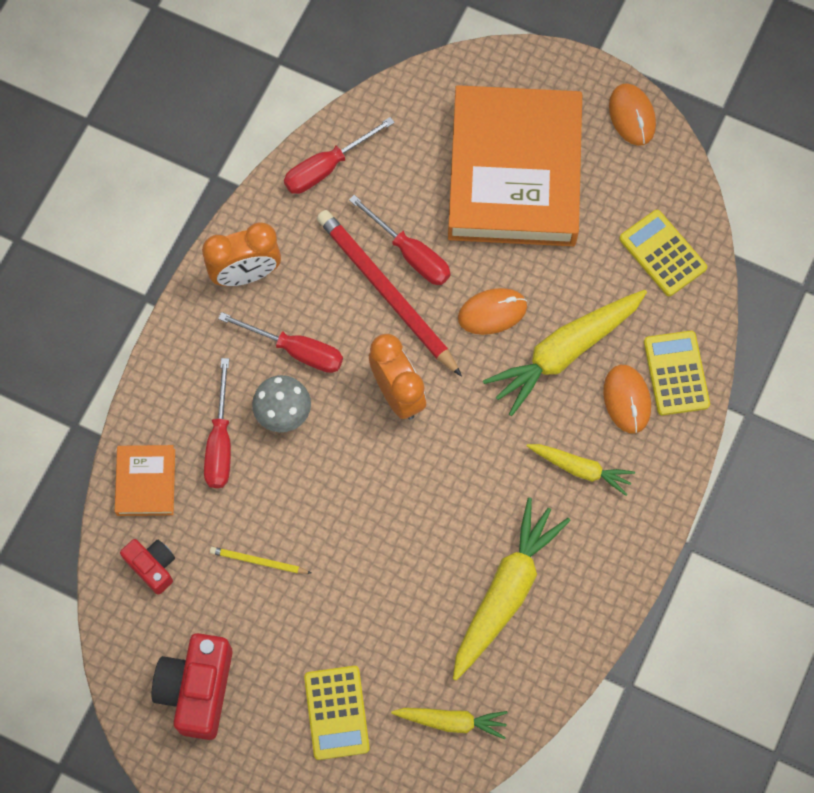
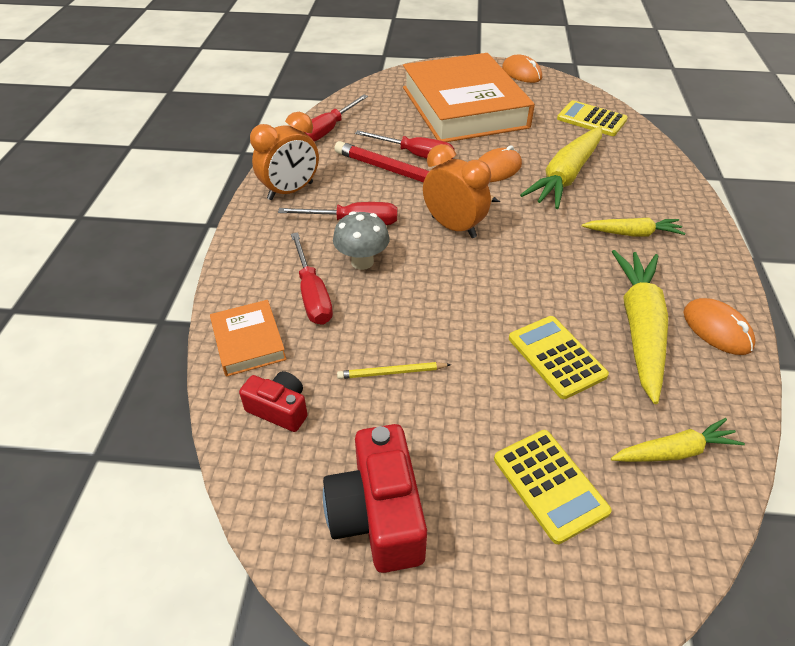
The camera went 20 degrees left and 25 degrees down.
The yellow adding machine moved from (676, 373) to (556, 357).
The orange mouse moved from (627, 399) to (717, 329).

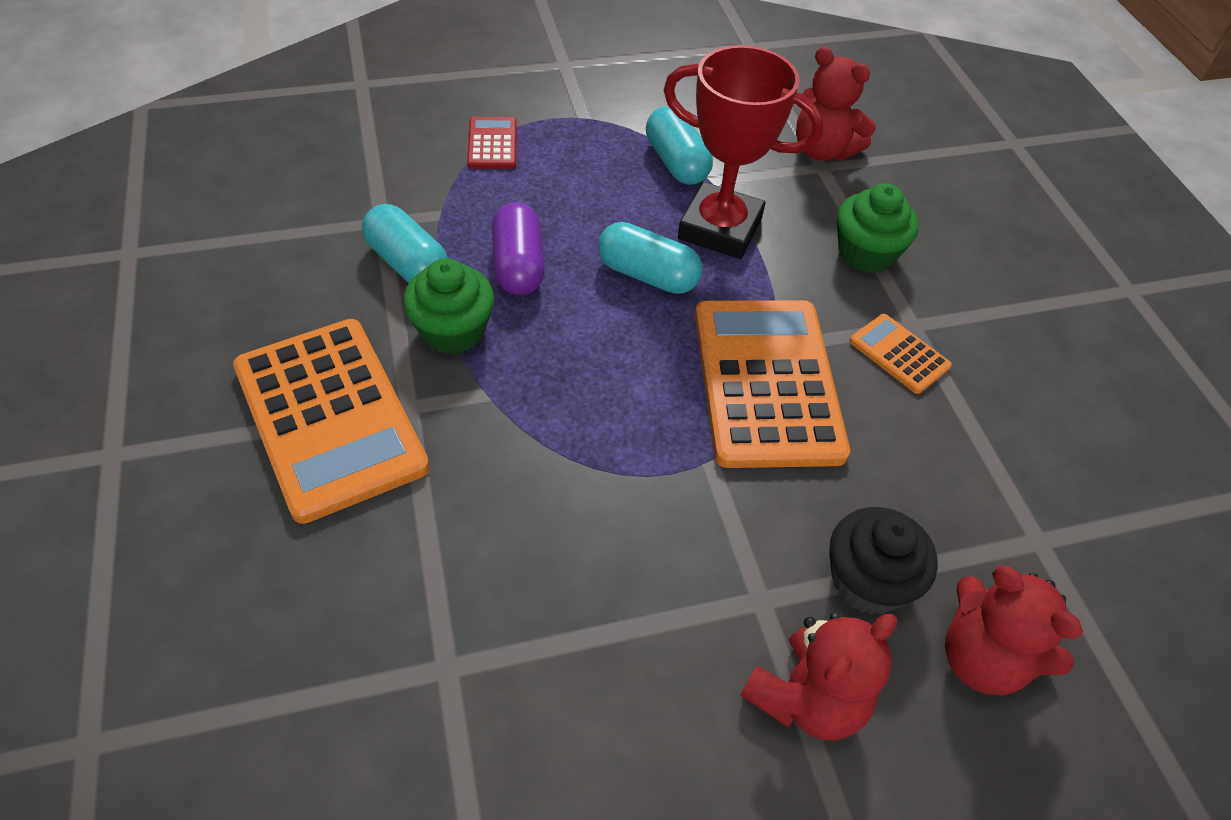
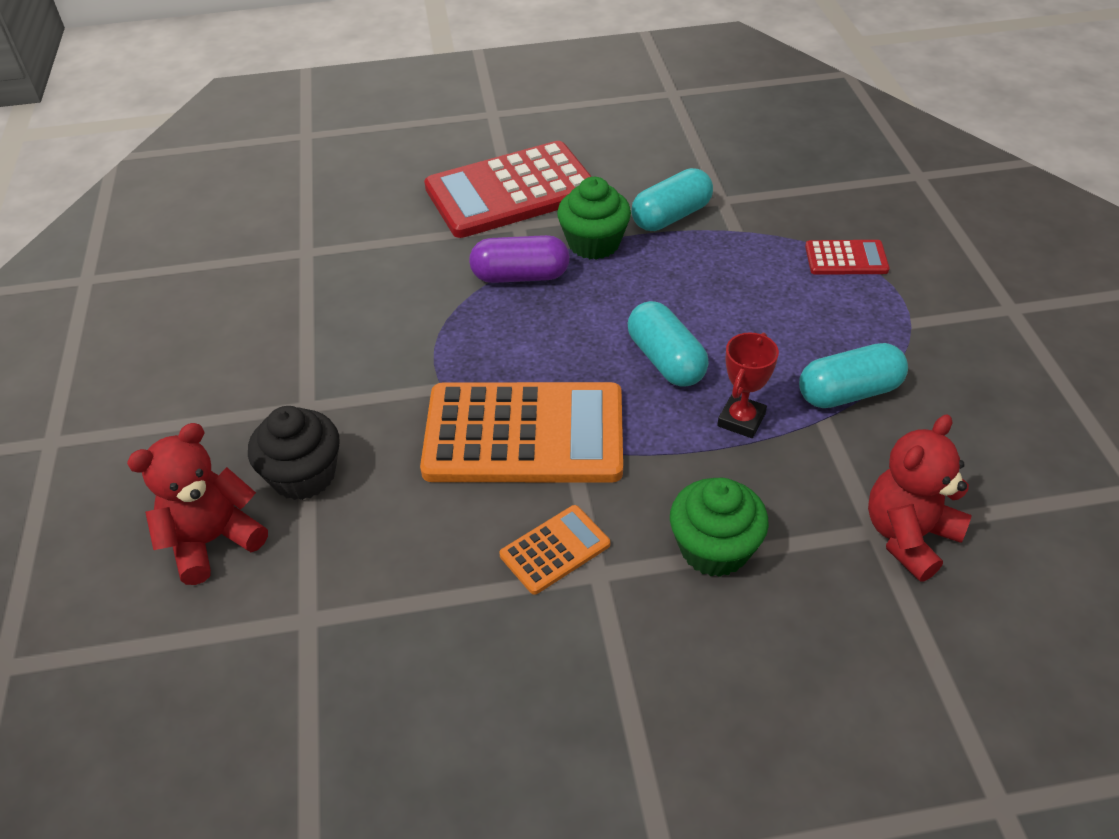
The camera went 100 degrees right and 5 degrees down.
The orange adding machine at (330, 417) became the crimson adding machine at (511, 191).
The violet pill shape moved from (518, 265) to (520, 276).
The teal pill shape at (647, 275) turned 60 degrees counterclockwise.
The crimson prize cup at (720, 228) changed to 0.51 times the size.
The crimson stuffed bear at (807, 698) disappeared.

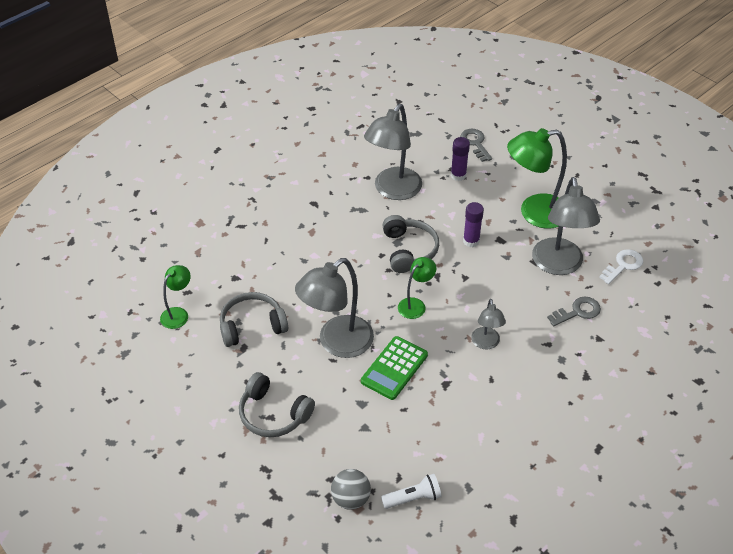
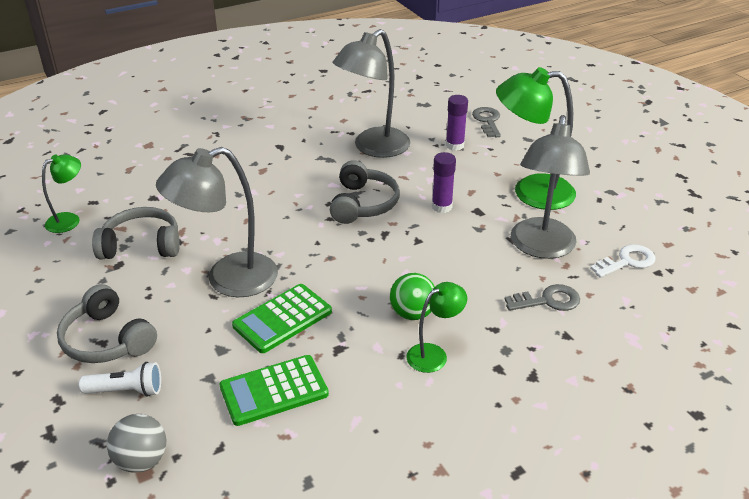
The camera went 15 degrees right and 10 degrees down.
The pure white flashlight moved from (413, 498) to (126, 391).
The leaf-green adding machine at (274, 391) appeared.
The ash-grey desk lamp at (486, 343) was replaced by the leaf-green ball at (412, 313).
The leaf-green desk lamp moved from (415, 304) to (434, 354).

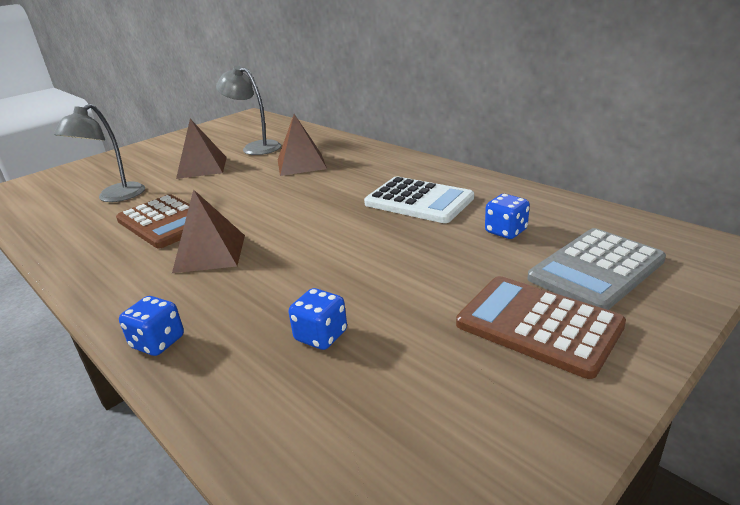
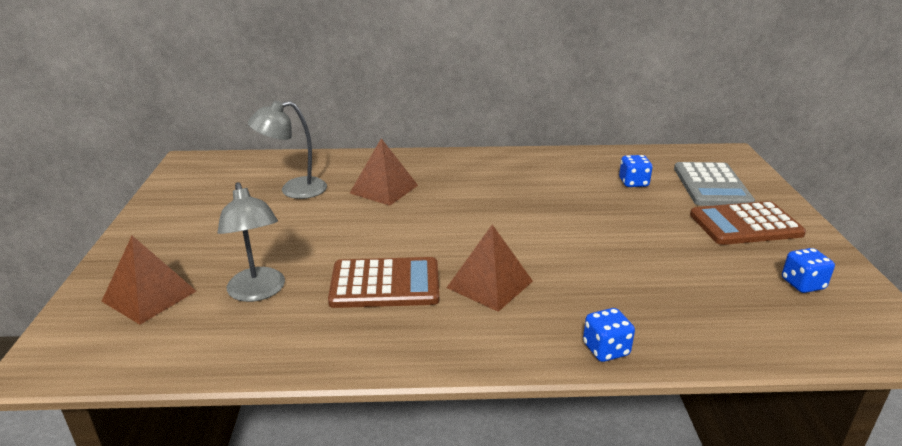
The camera went 50 degrees left and 0 degrees up.
The brown pyramid shape moved from (202, 167) to (149, 296).
The cobalt dice moved from (321, 336) to (802, 284).
The pure white adding machine at (419, 201) disappeared.

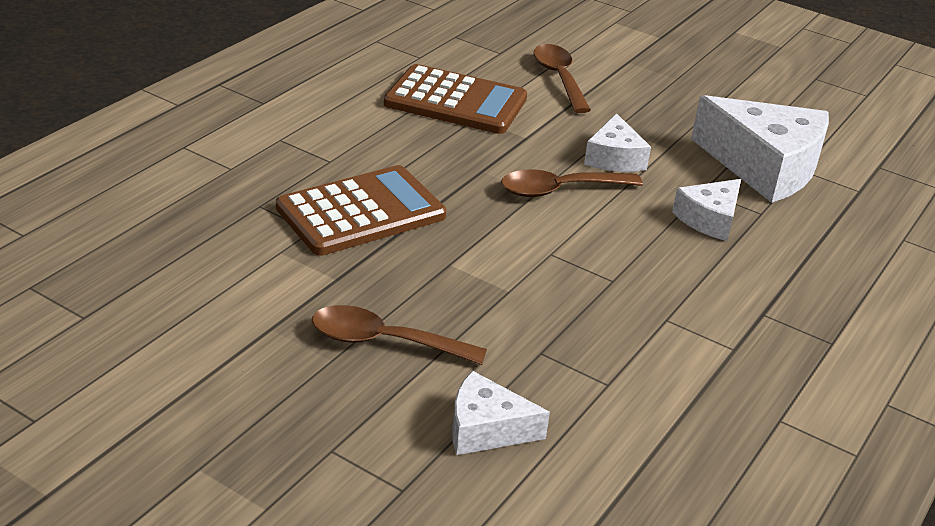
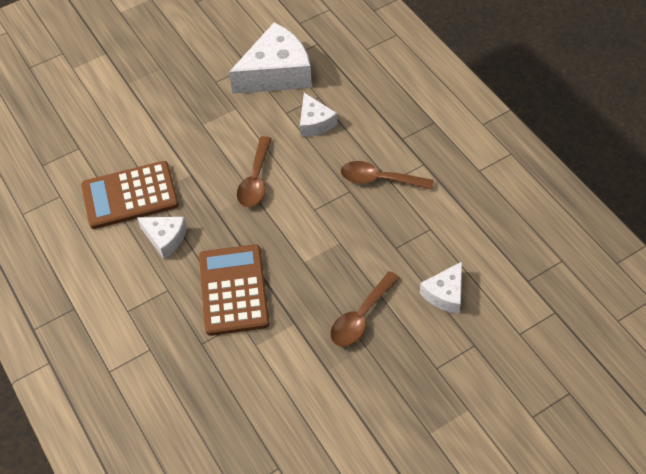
The camera went 60 degrees left and 20 degrees up.
The brown adding machine at (456, 101) turned 150 degrees counterclockwise.
The pure white cheese moved from (614, 158) to (165, 238).
The brown teaspoon moved from (559, 78) to (379, 179).

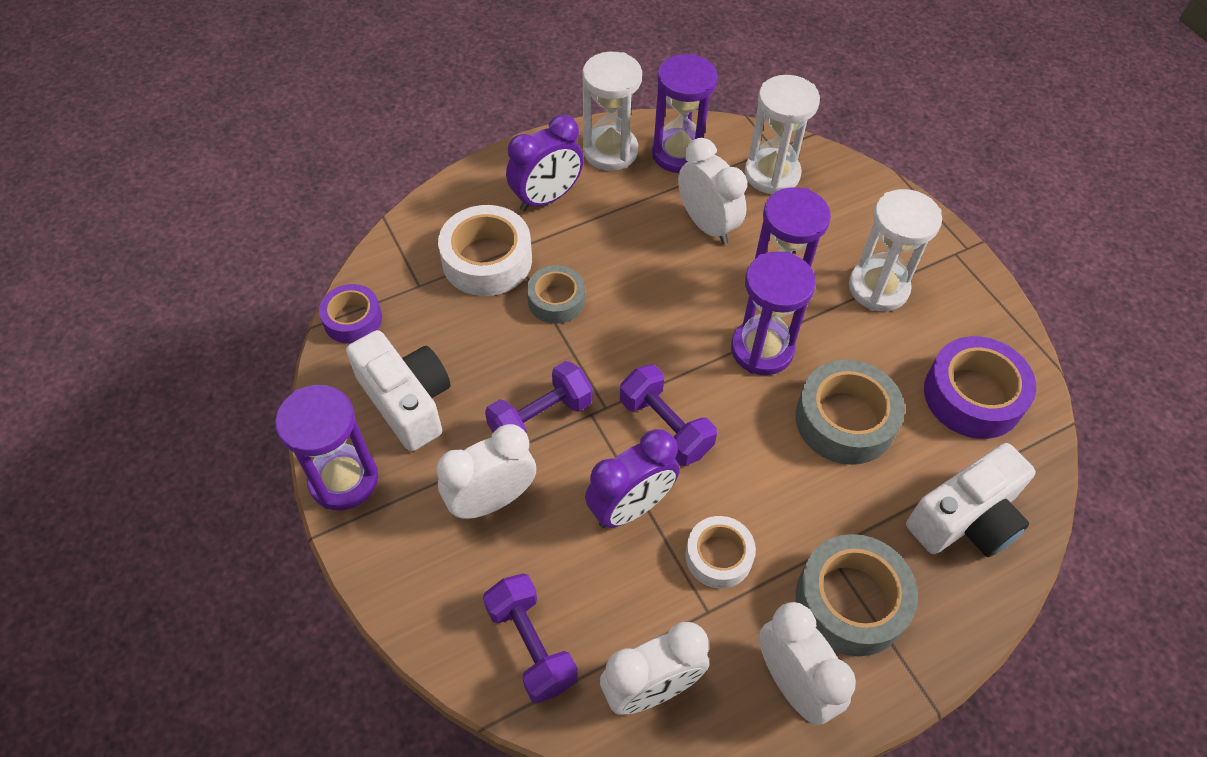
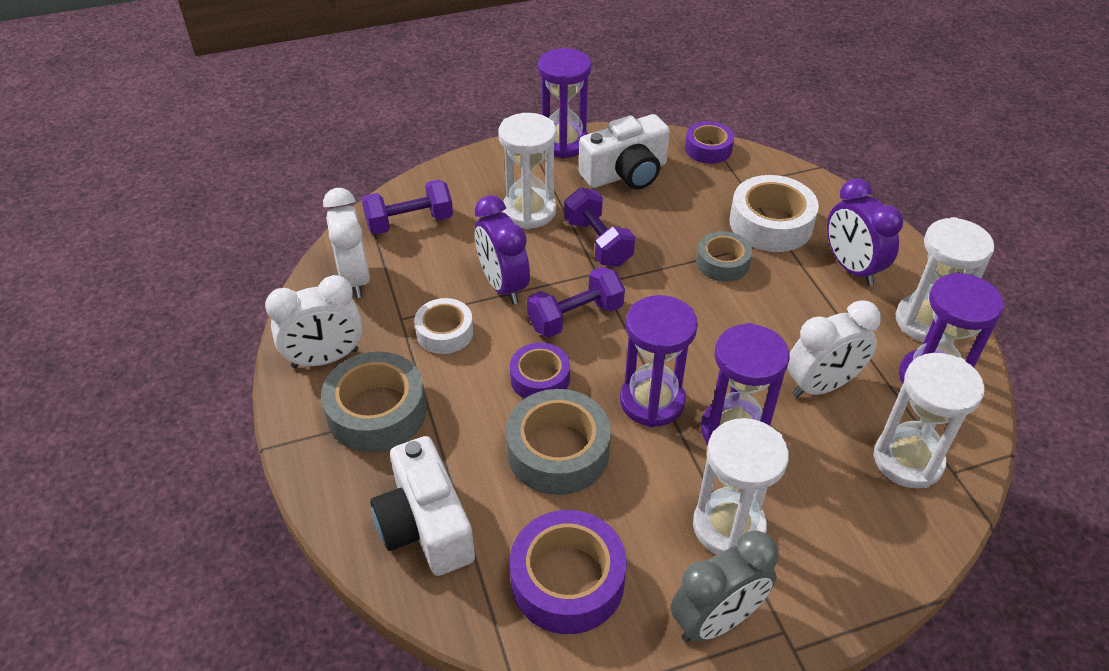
The camera went 100 degrees right and 10 degrees down.
The pure white clock at (492, 500) was replaced by the pure white sand timer at (529, 211).
The violet roll of tape at (540, 378) appeared.
The ash-grey clock at (716, 620) appeared.

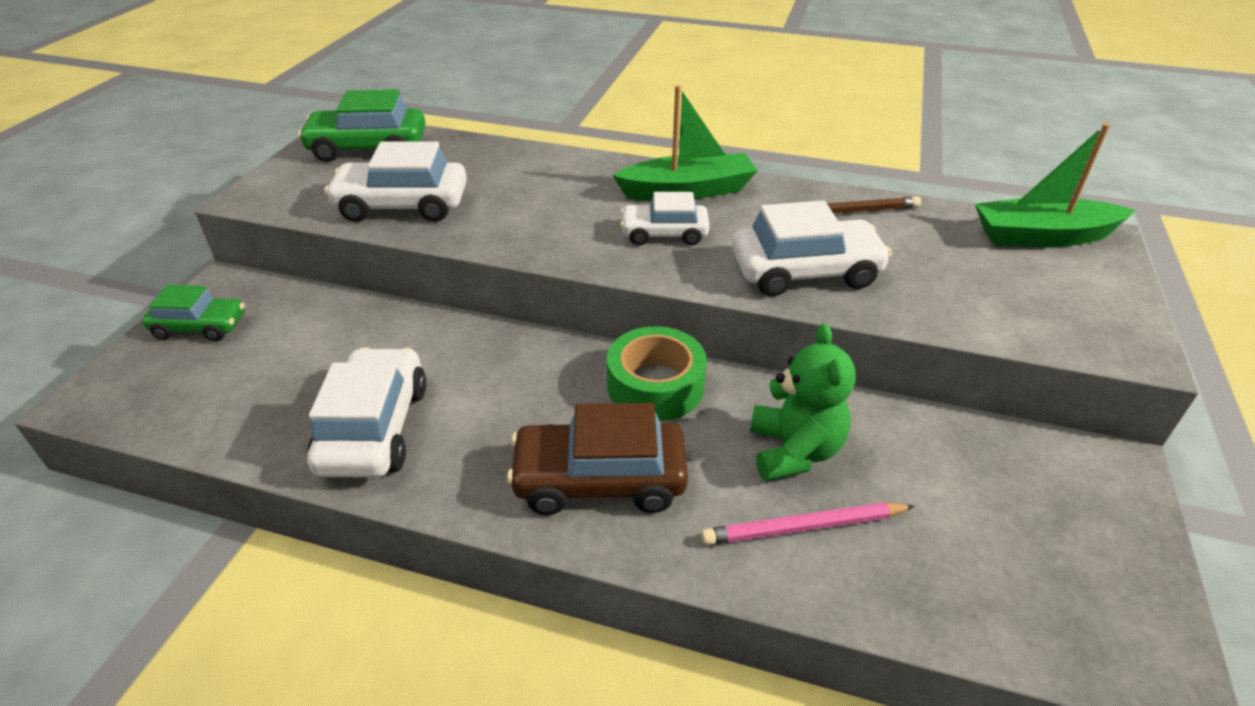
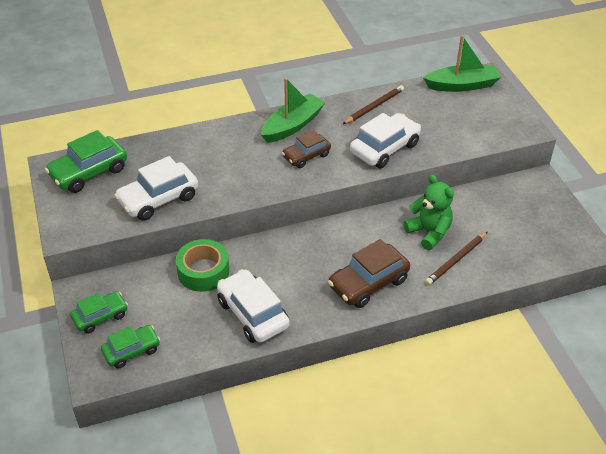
The camera went 35 degrees left and 5 degrees up.
The leaf-green car at (132, 351) appeared.
The leaf-green roll of tape moved from (655, 386) to (203, 271).
The pure white car at (664, 234) became the brown car at (306, 156).
The leaf-green toy boat at (1042, 236) turned 150 degrees counterclockwise.
The rose-pink lead pencil at (804, 527) became the brown lead pencil at (456, 260).

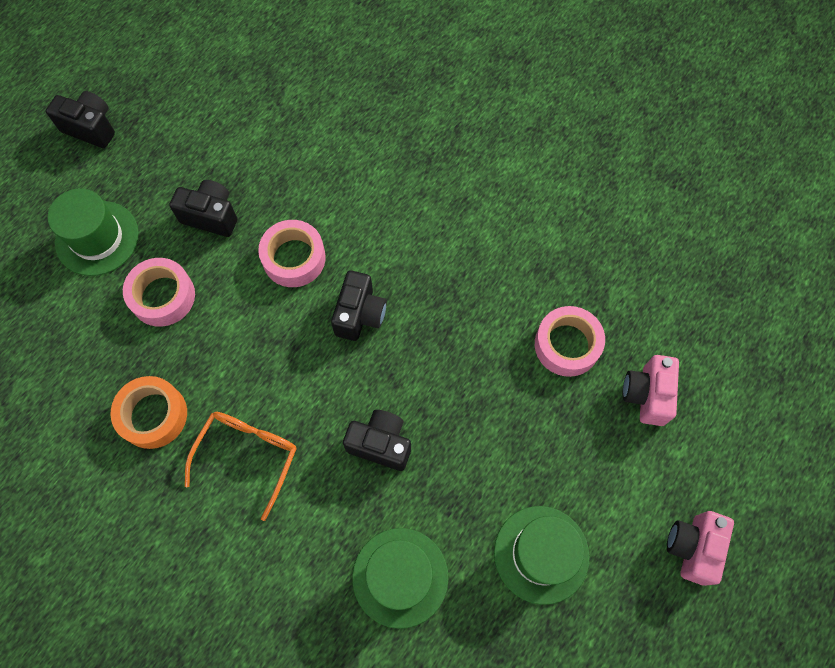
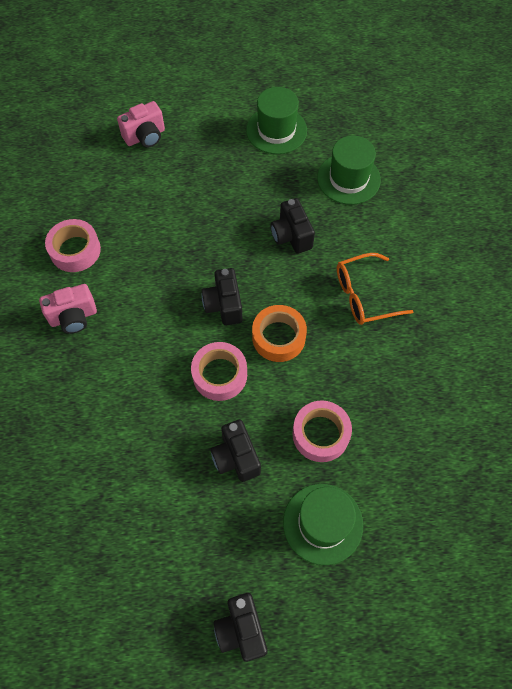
The camera went 130 degrees left and 5 degrees down.
The rose-pink camera moved from (692, 547) to (73, 317).
The rose-pink roll of tape moved from (567, 345) to (75, 250).
The ebony camera at (360, 314) turned 75 degrees counterclockwise.
The orange roll of tape moved from (153, 415) to (278, 337).

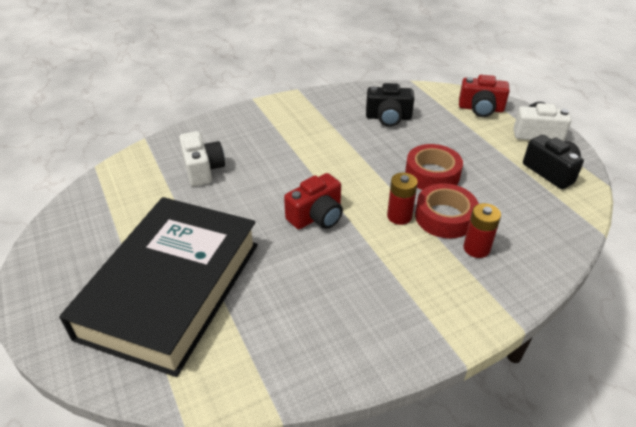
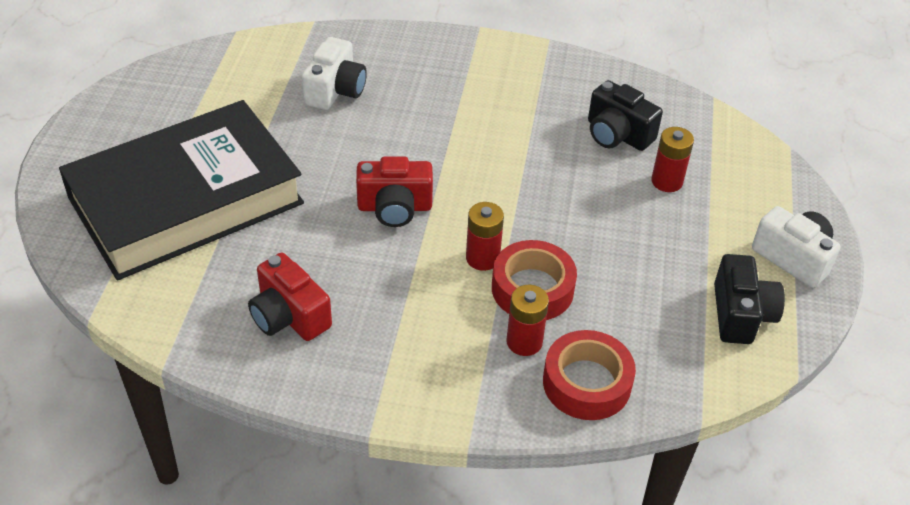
The camera went 35 degrees right and 5 degrees up.
The crimson camera moved from (480, 109) to (289, 316).
The crimson roll of tape moved from (432, 174) to (587, 383).
The crimson battery at (667, 181) appeared.

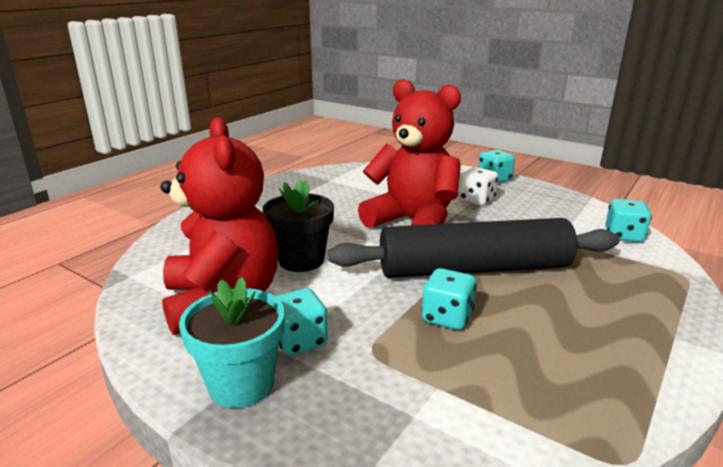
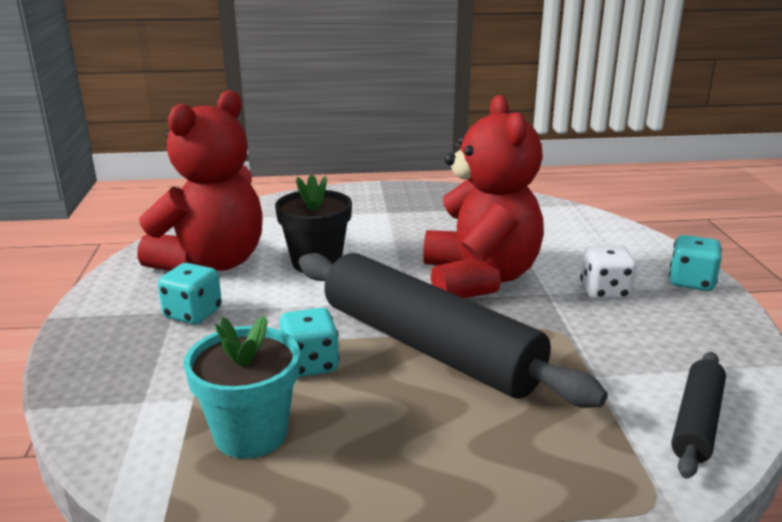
The camera went 50 degrees right and 0 degrees up.
The teal flower pot moved from (241, 384) to (251, 434).
The teal dice at (623, 236) was replaced by the ebony dough roller at (697, 422).

